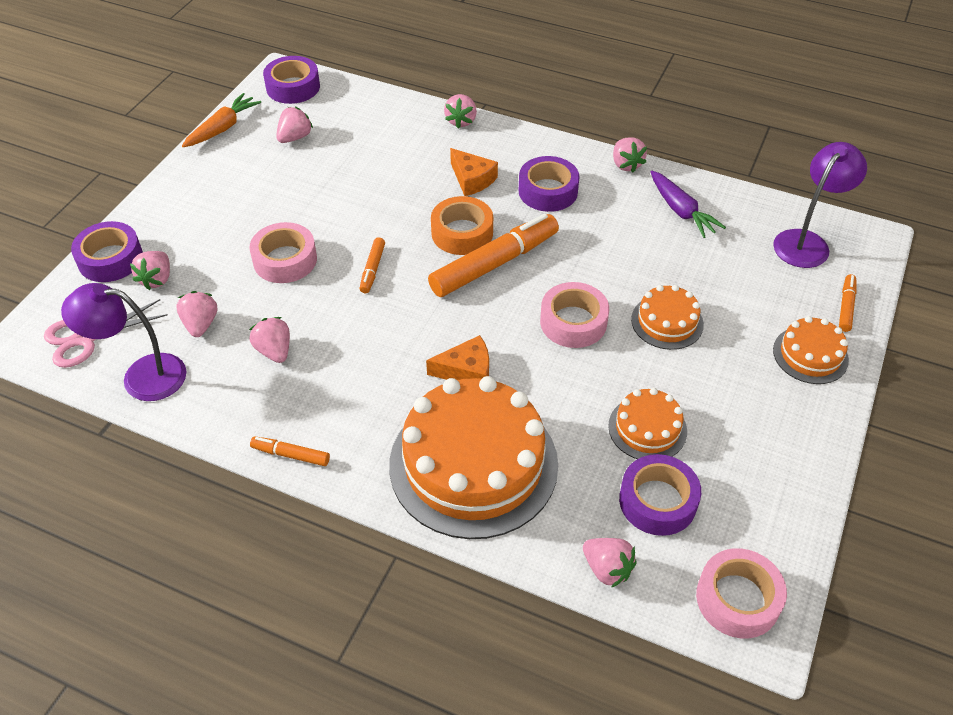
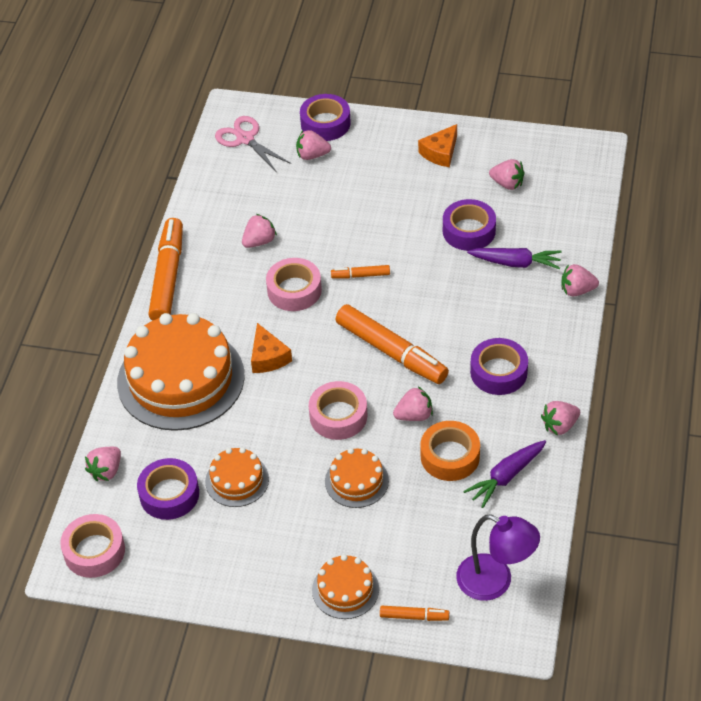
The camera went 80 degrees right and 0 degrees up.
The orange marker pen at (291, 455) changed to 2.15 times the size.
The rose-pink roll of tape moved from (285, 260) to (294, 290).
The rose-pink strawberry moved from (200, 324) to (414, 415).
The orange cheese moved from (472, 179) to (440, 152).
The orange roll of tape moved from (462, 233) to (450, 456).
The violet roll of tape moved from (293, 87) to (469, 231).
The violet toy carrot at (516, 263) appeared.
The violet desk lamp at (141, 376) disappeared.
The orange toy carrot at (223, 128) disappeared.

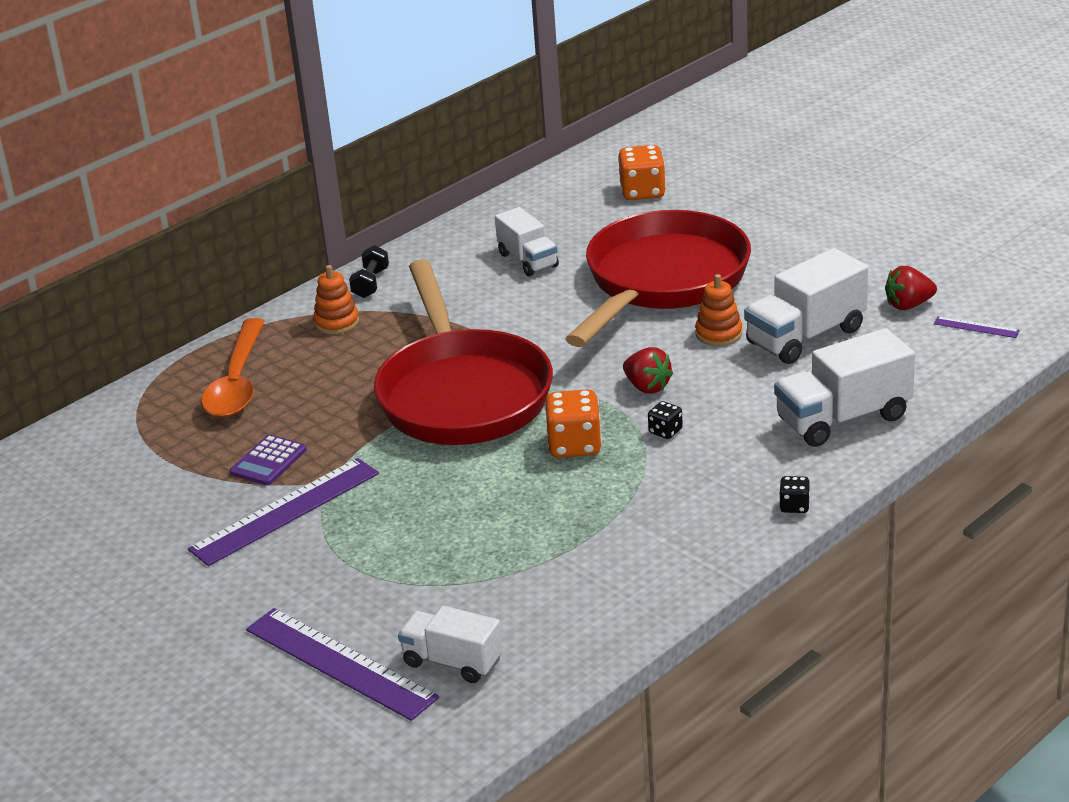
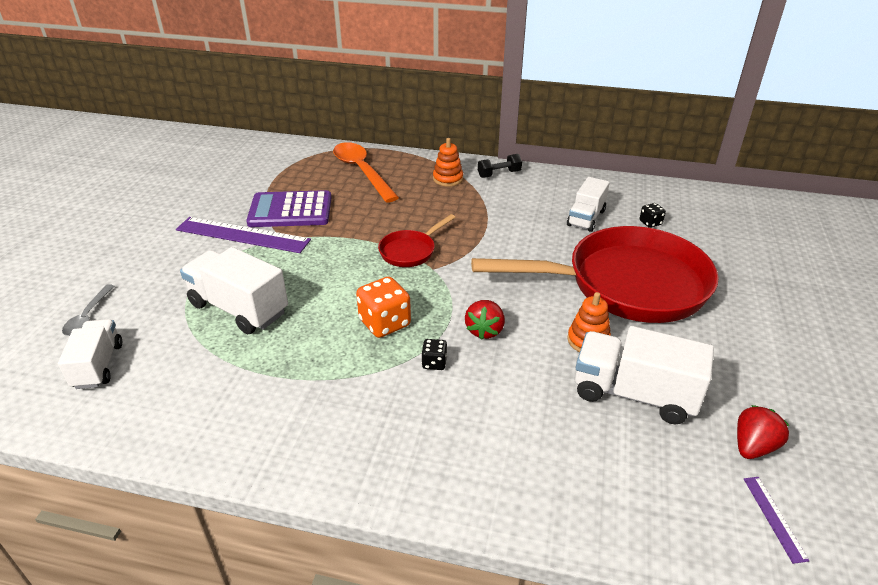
The camera went 55 degrees right and 5 degrees up.
The violet measuring stick at (340, 663) was replaced by the ash-grey teaspoon at (88, 316).
The pure white truck moved from (843, 418) to (239, 308).
The violet adding machine at (268, 461) changed to 1.75 times the size.
The orange teaspoon at (237, 382) turned 90 degrees clockwise.
The crimson pan at (462, 393) changed to 0.43 times the size.
The ebony dice moved from (794, 506) to (650, 223).
The crimson strawberry at (908, 305) turned 90 degrees clockwise.
The orange dice at (642, 192) disappeared.

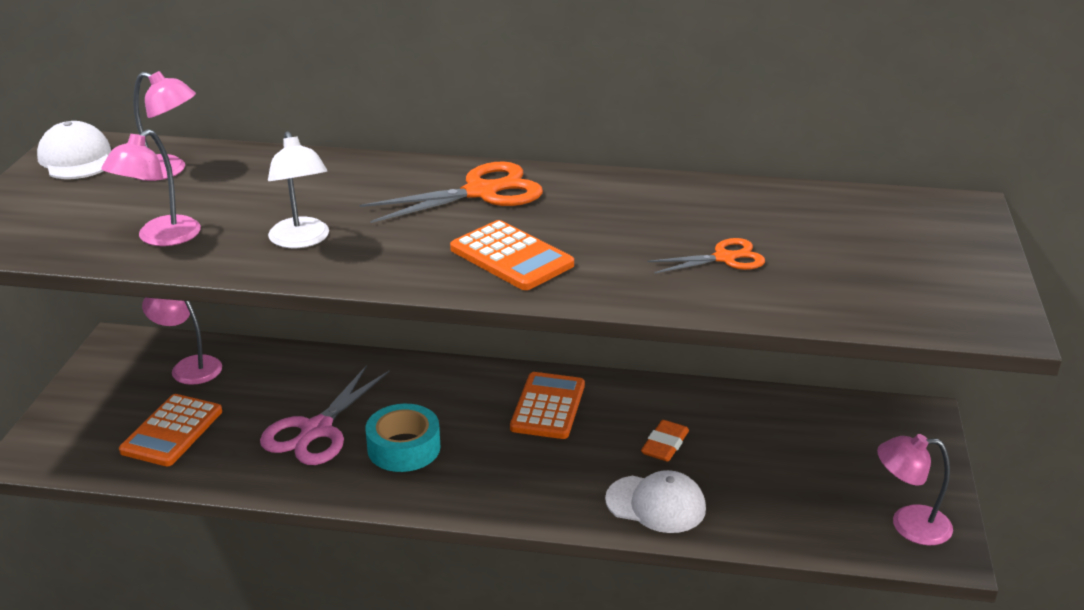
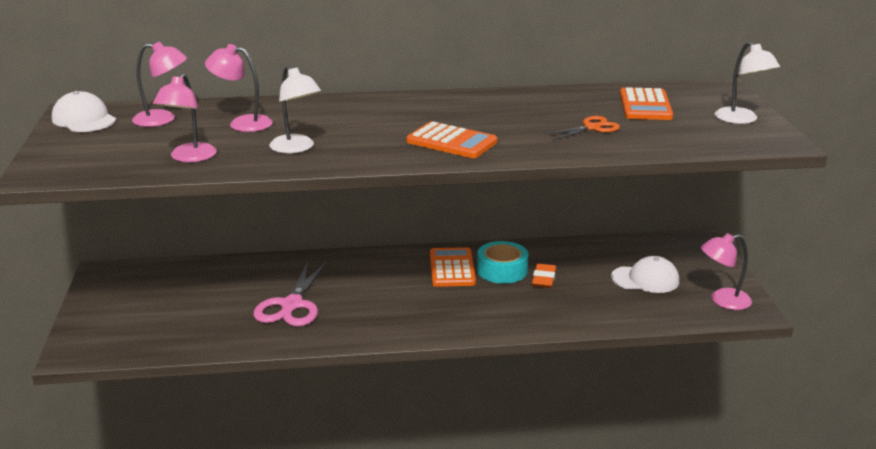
The camera went 15 degrees left and 5 degrees down.
The rose-pink desk lamp moved from (188, 367) to (242, 123).
The teal roll of tape moved from (404, 448) to (502, 270).
The pure white baseball cap moved from (656, 504) to (645, 279).
The orange adding machine moved from (172, 431) to (645, 105).
The pure white desk lamp at (741, 119) appeared.
The orange pair of scissors at (481, 192) disappeared.

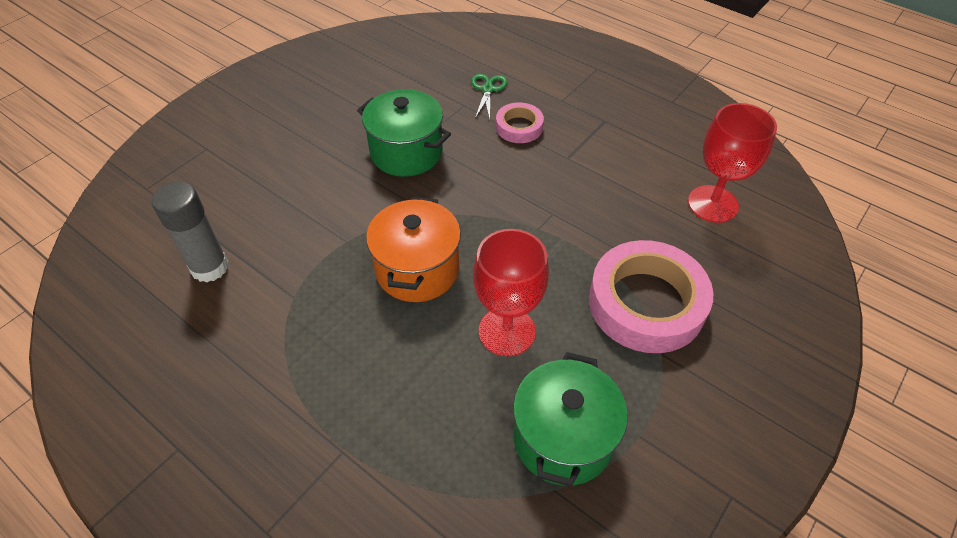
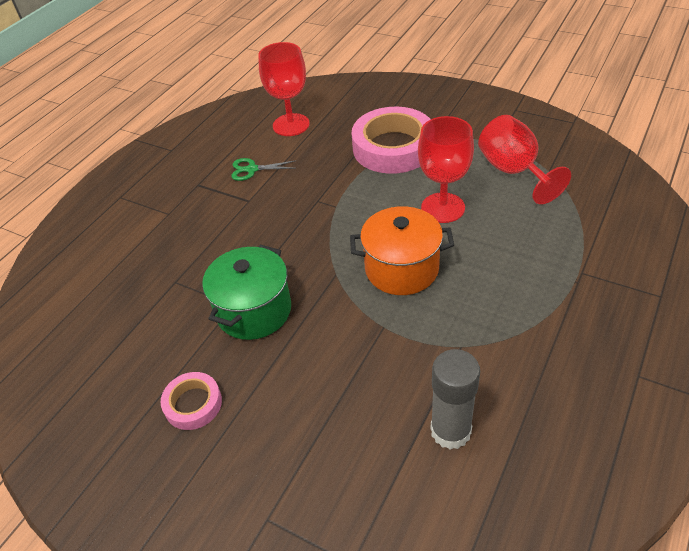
The camera went 95 degrees left and 5 degrees down.
The rose-pink roll of tape moved from (519, 127) to (193, 404).
The leaf-green pair of scissors moved from (488, 89) to (252, 169).
The leaf-green cooking pot at (563, 438) was replaced by the crimson wine glass at (513, 171).

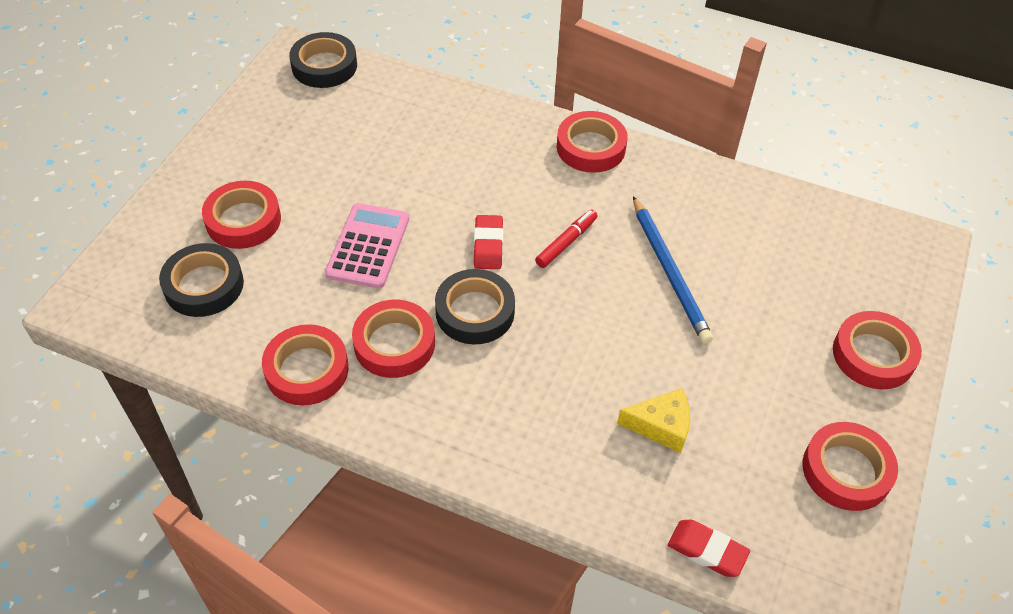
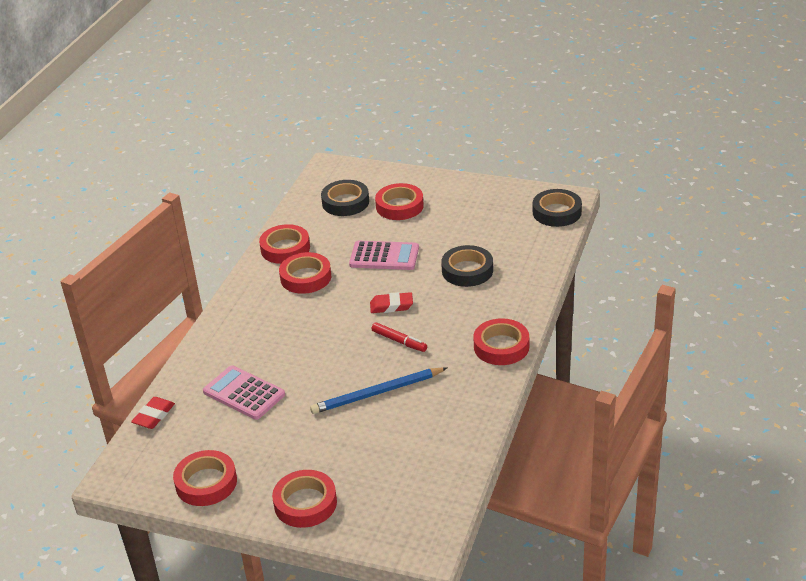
The camera went 90 degrees right and 15 degrees down.
The yellow cheese at (661, 426) was replaced by the rose-pink adding machine at (244, 393).
The ebony roll of tape moved from (475, 312) to (467, 270).

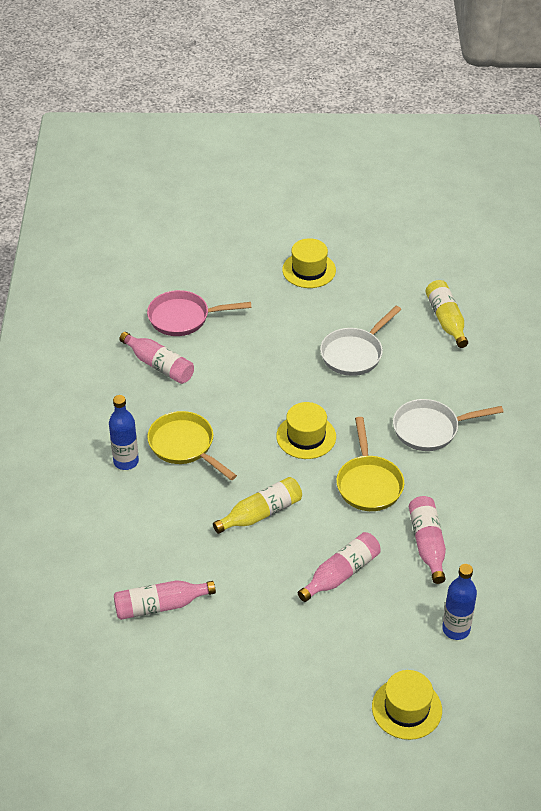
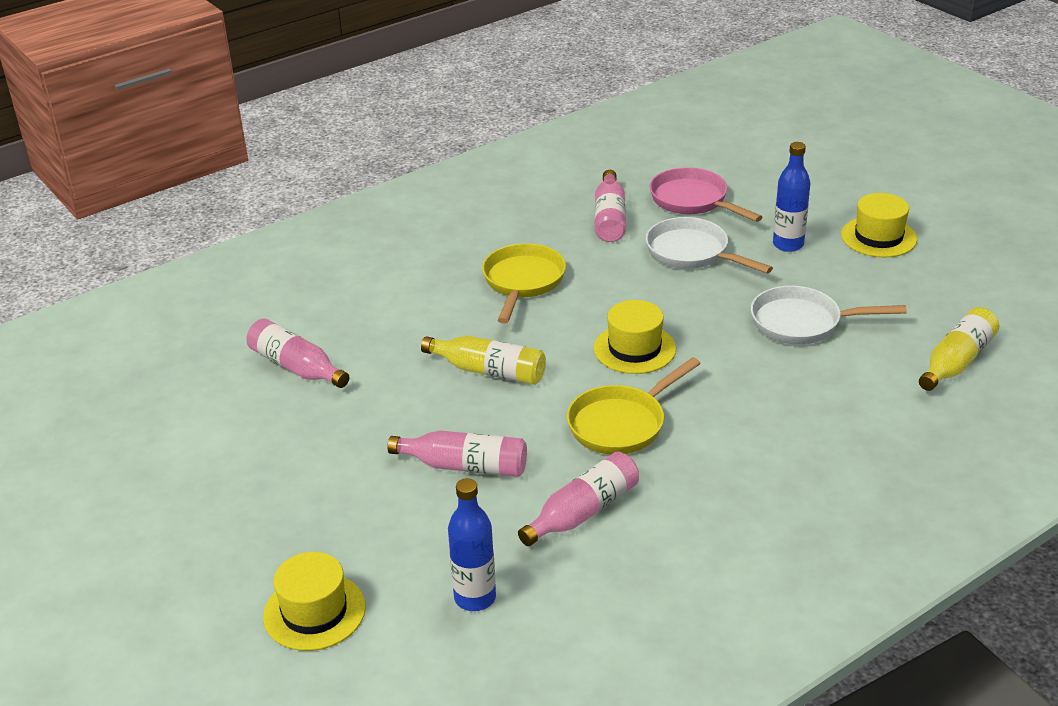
The camera went 55 degrees right and 10 degrees down.
The pure white pan moved from (430, 429) to (692, 253).
The cobalt flask moved from (126, 461) to (788, 244).

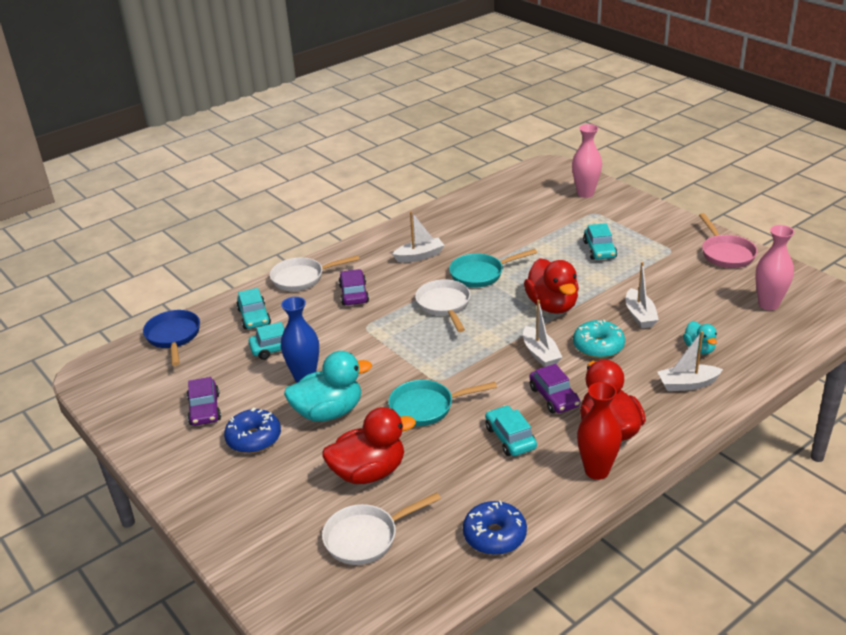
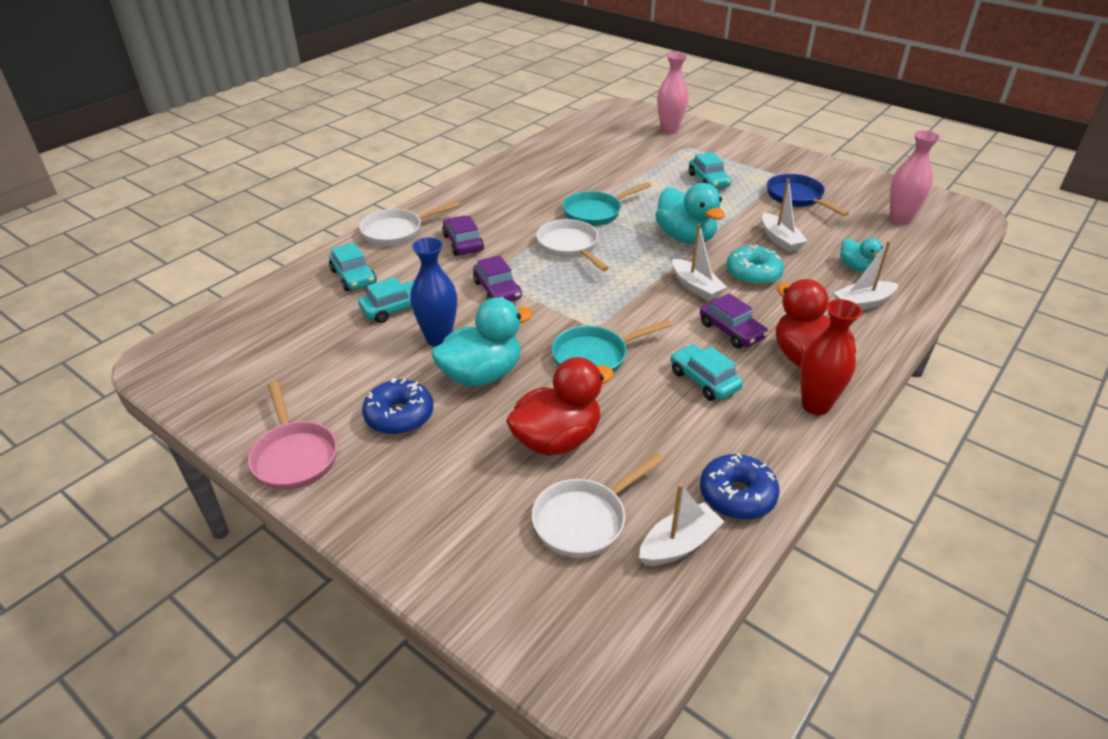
The camera went 15 degrees left and 5 degrees up.
The rose-pink pan moved from (726, 253) to (294, 456).
The violet car moved from (205, 409) to (497, 290).
The pure white toy boat moved from (419, 256) to (679, 544).
The crimson duck at (552, 305) became the teal duck at (685, 237).
The cobalt pan moved from (173, 337) to (797, 198).

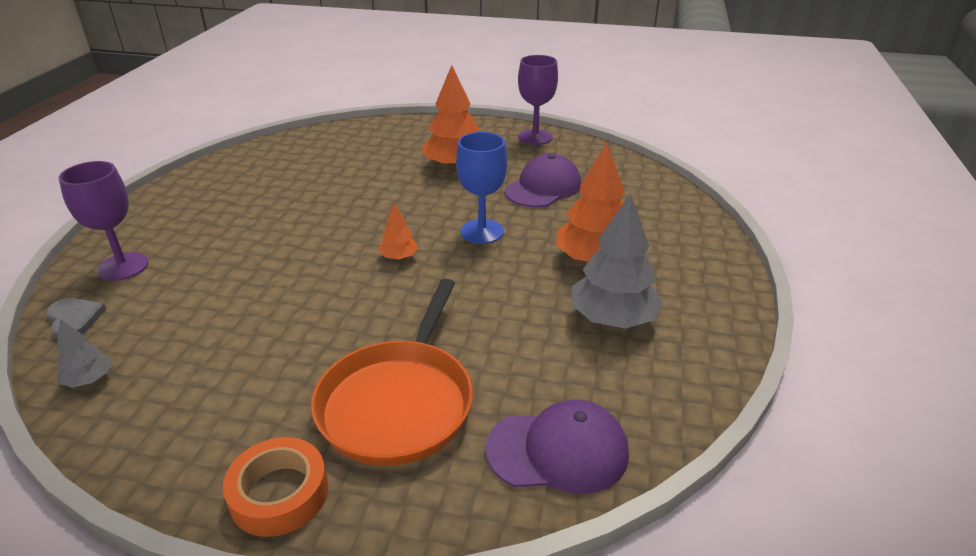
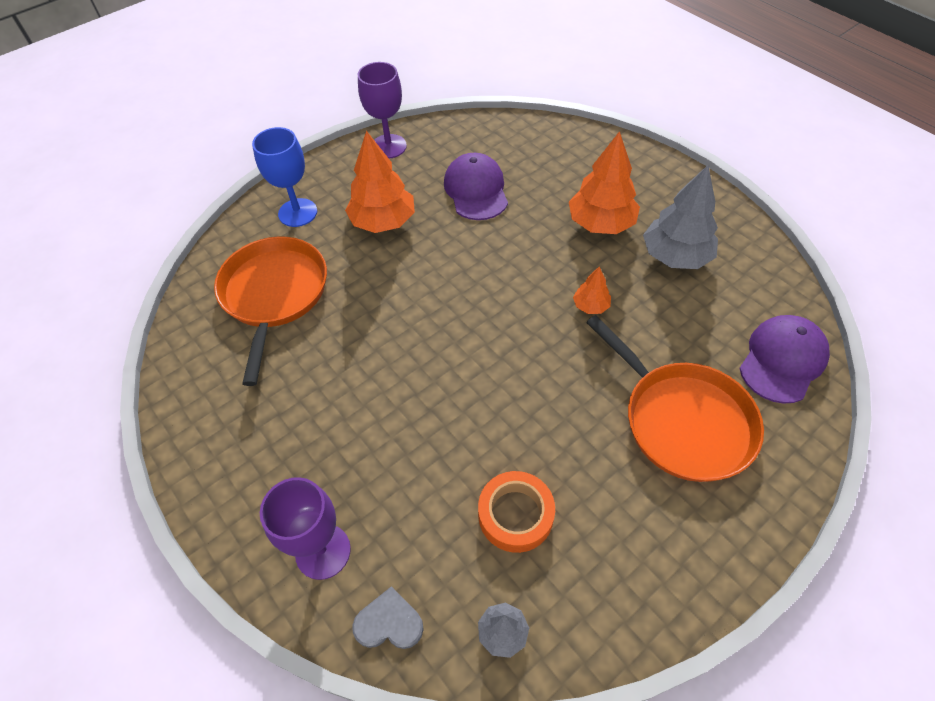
The camera went 50 degrees left and 20 degrees up.
The orange pan at (274, 294) appeared.
The cobalt wine glass moved from (482, 232) to (297, 212).
The orange roll of tape moved from (279, 493) to (515, 515).
The orange tree moved from (399, 257) to (590, 306).

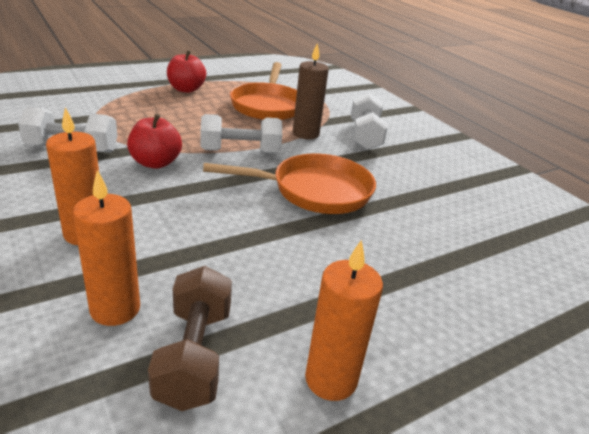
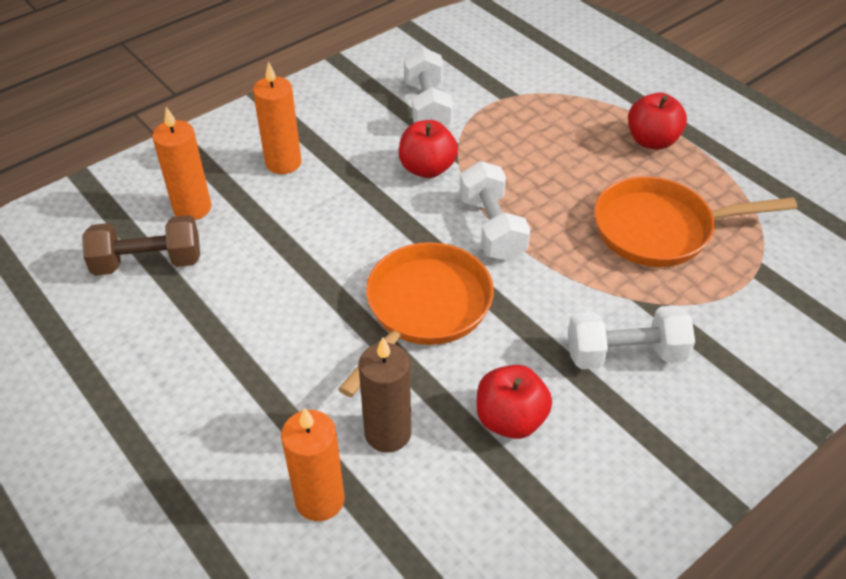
The camera went 85 degrees right and 15 degrees up.
The orange candle moved from (331, 379) to (320, 500).
The orange pan at (315, 191) turned 135 degrees counterclockwise.
The brown candle moved from (305, 134) to (388, 433).
The crimson toy apple at (510, 419) appeared.

